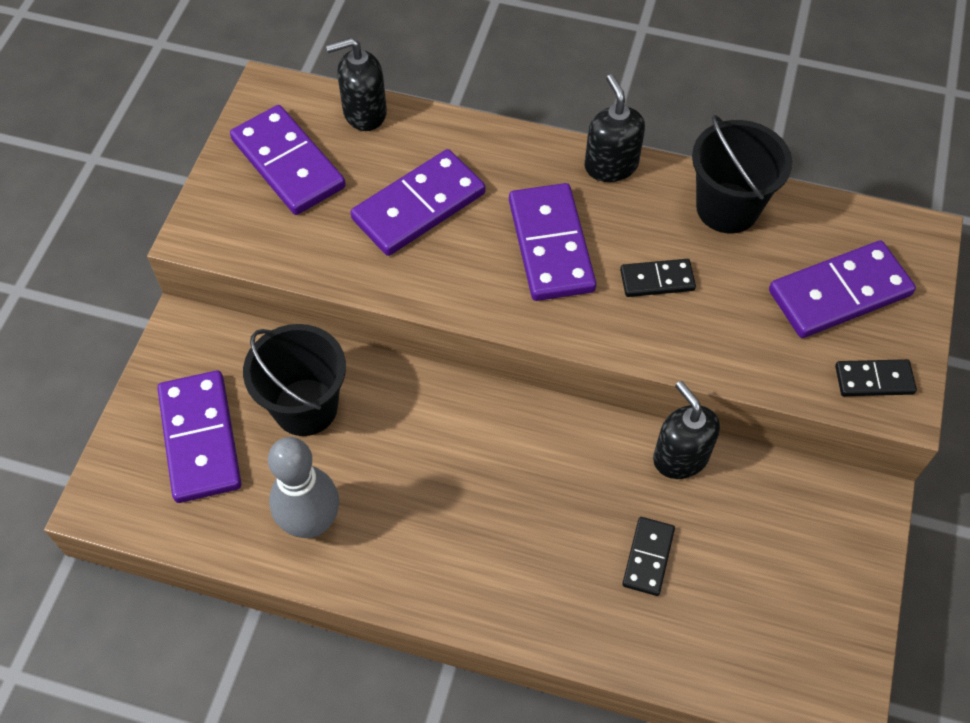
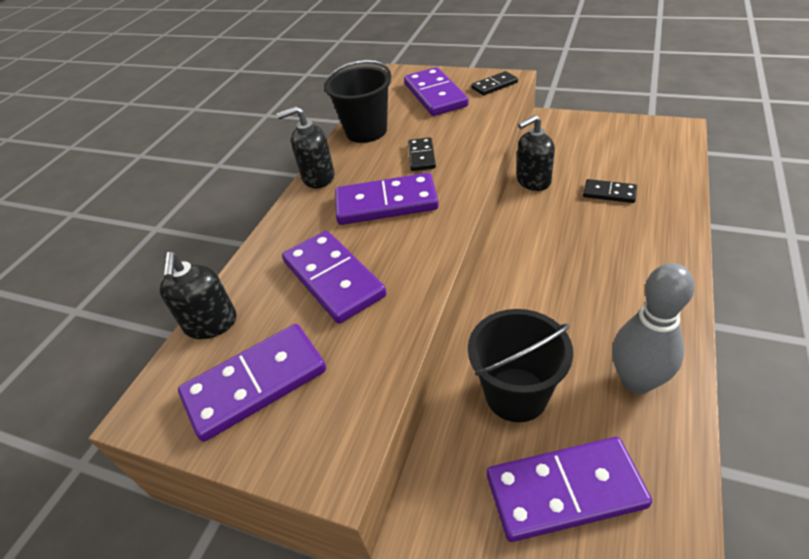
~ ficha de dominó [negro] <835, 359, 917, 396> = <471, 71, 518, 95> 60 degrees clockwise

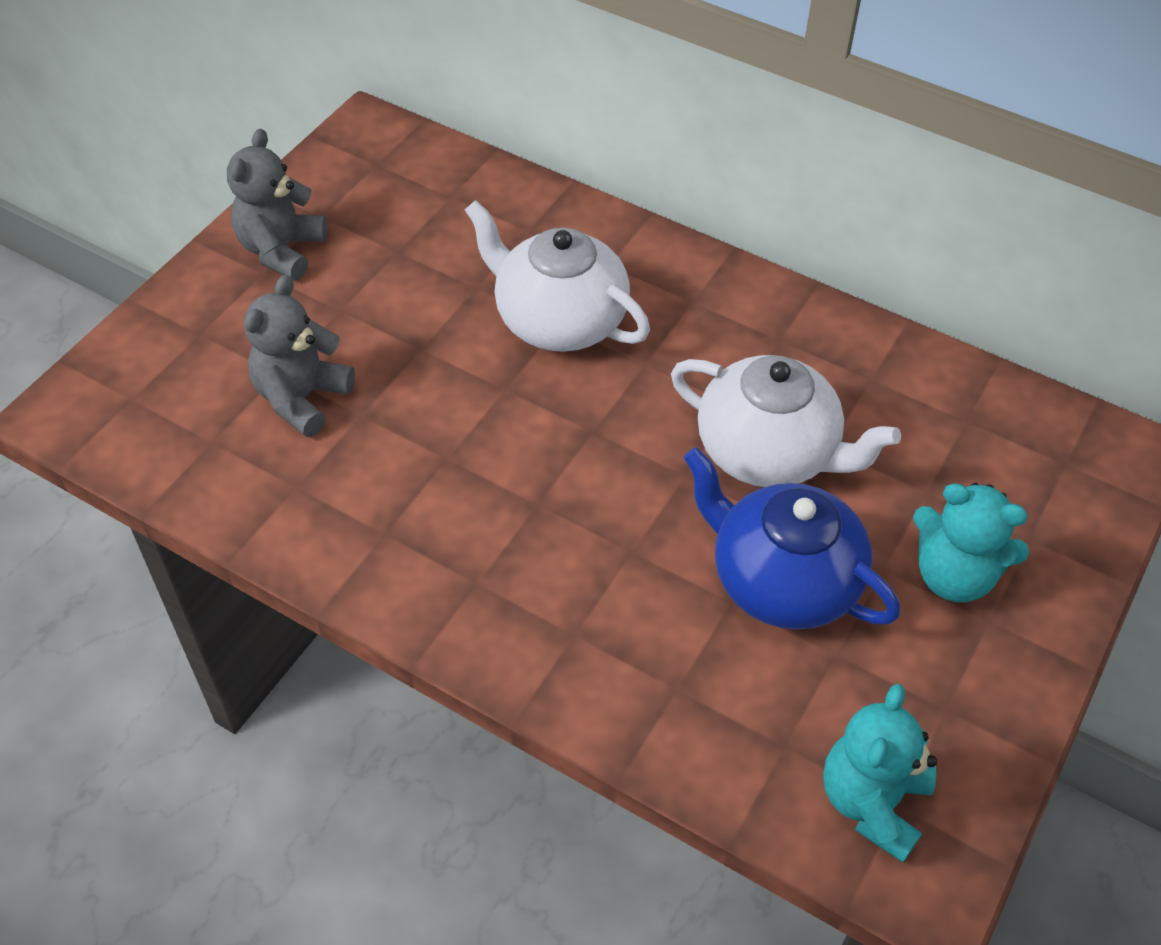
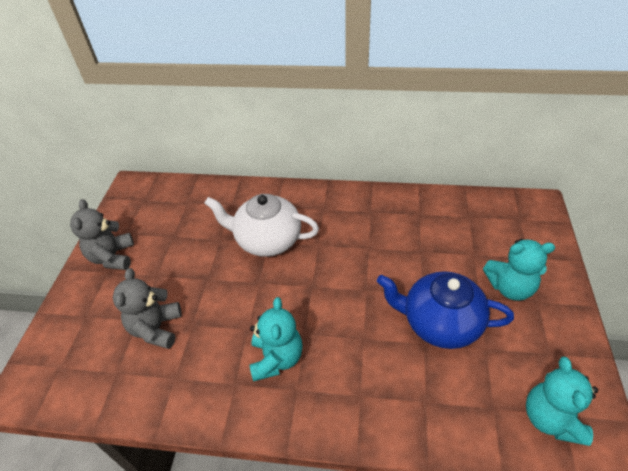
- tetera [blanco] <671, 355, 901, 487>
+ osito [turquesa] <249, 297, 303, 382>

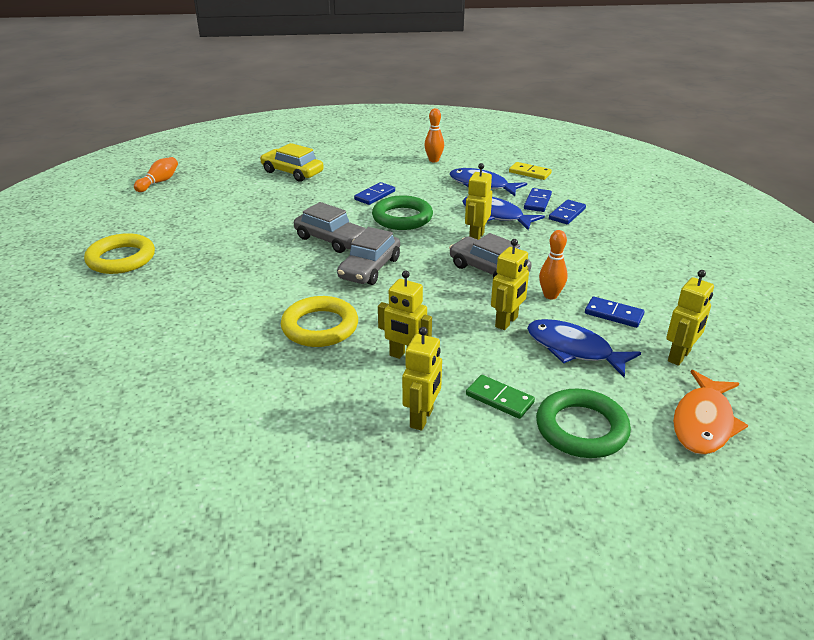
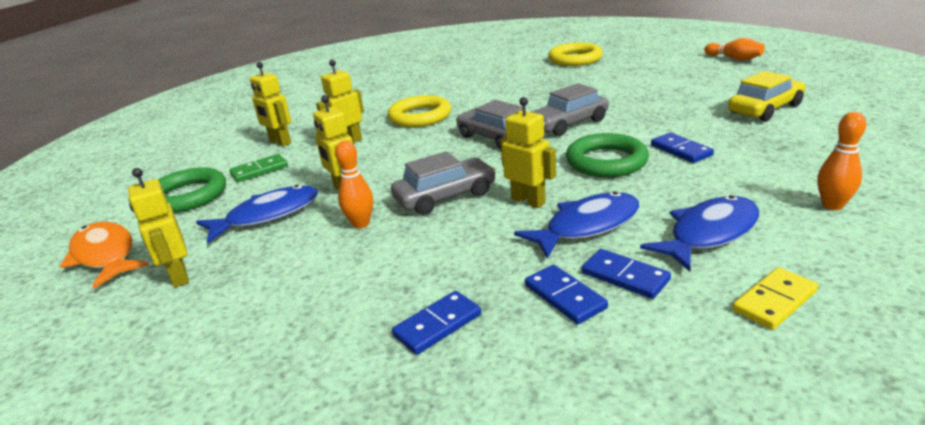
~ ficha de dominó [azul] <585, 297, 645, 328> to <392, 291, 481, 355>

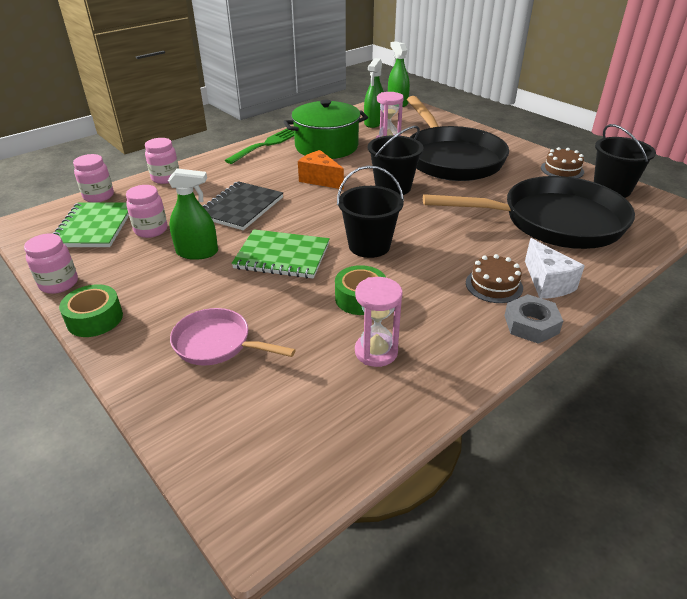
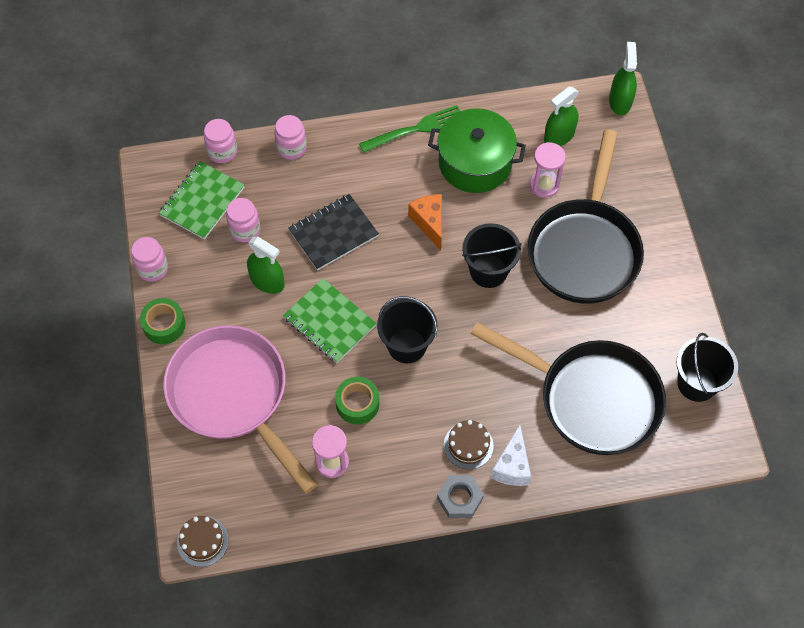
~ sartén [rosa] <170, 308, 296, 365> = <163, 325, 318, 494> x2.05
~ tarta [marrón] <541, 147, 584, 178> to <177, 516, 229, 567>

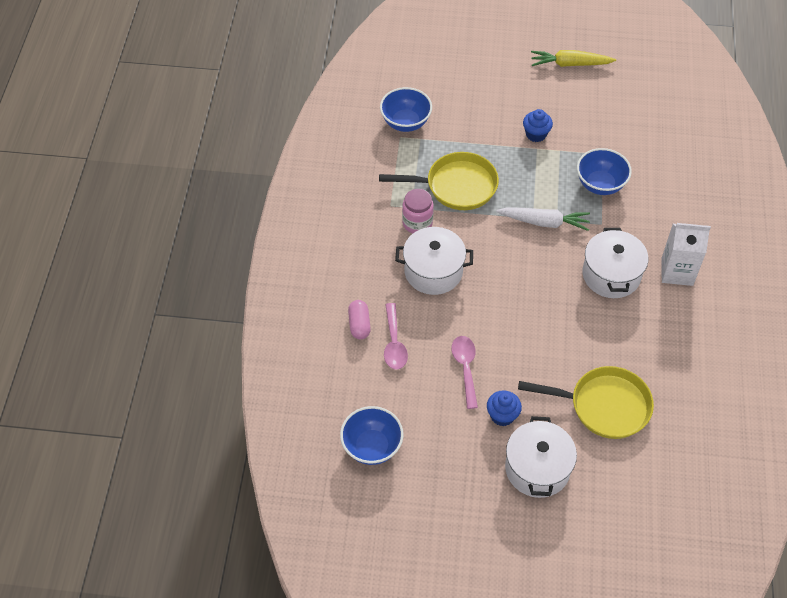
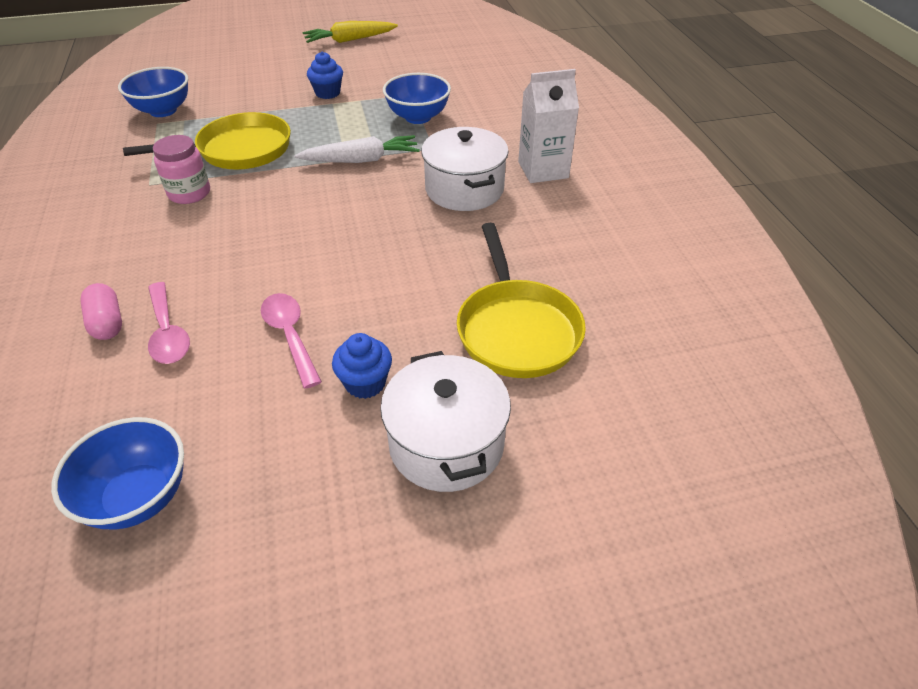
- olla [blanco] <395, 227, 473, 295>
~ sartén [amarillo] <518, 366, 654, 439> = <457, 223, 586, 378> 90 degrees clockwise

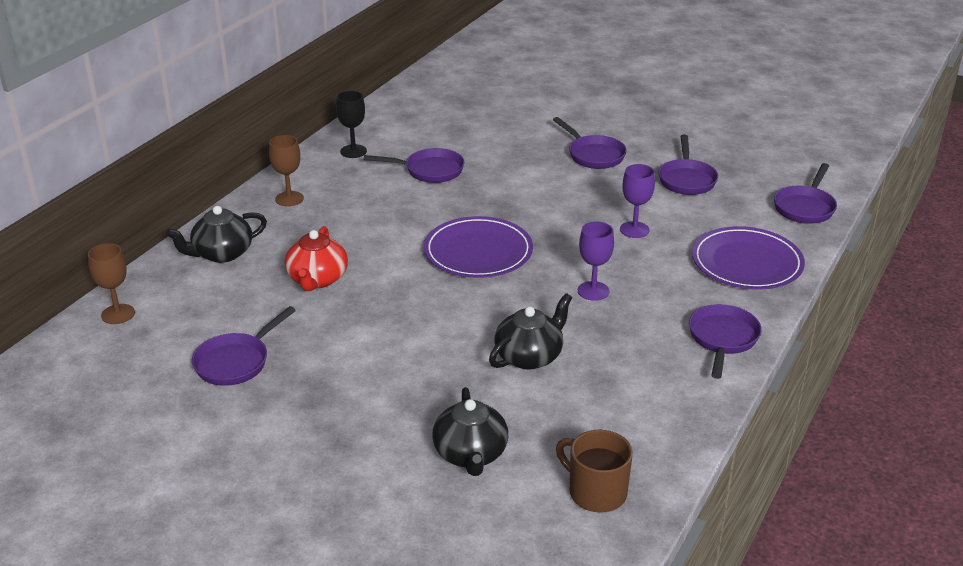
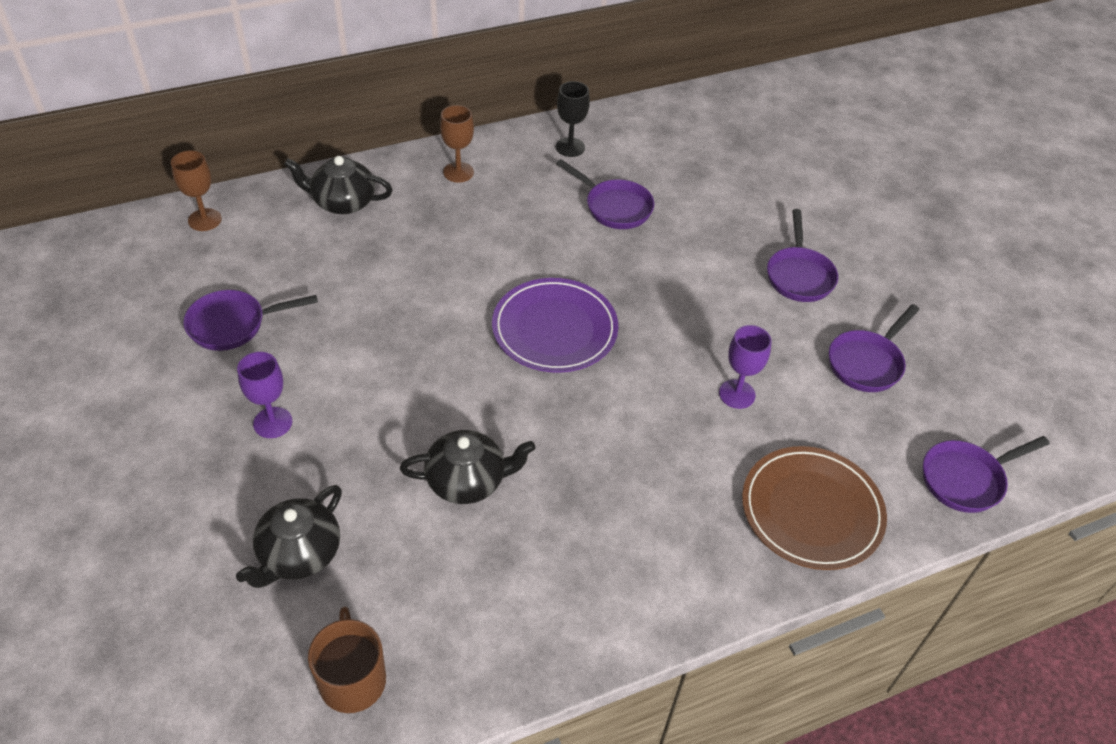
- tetera [rojo] <285, 226, 348, 291>
~ copa [morado] <578, 222, 614, 301> to <237, 352, 292, 438>
- sartén [morado] <689, 304, 762, 379>
~ plato [morado] <692, 226, 805, 290> to plato [marrón] <742, 446, 887, 570>

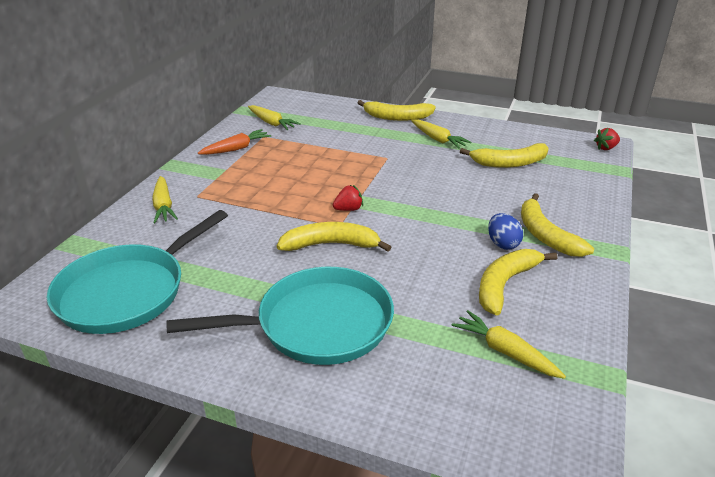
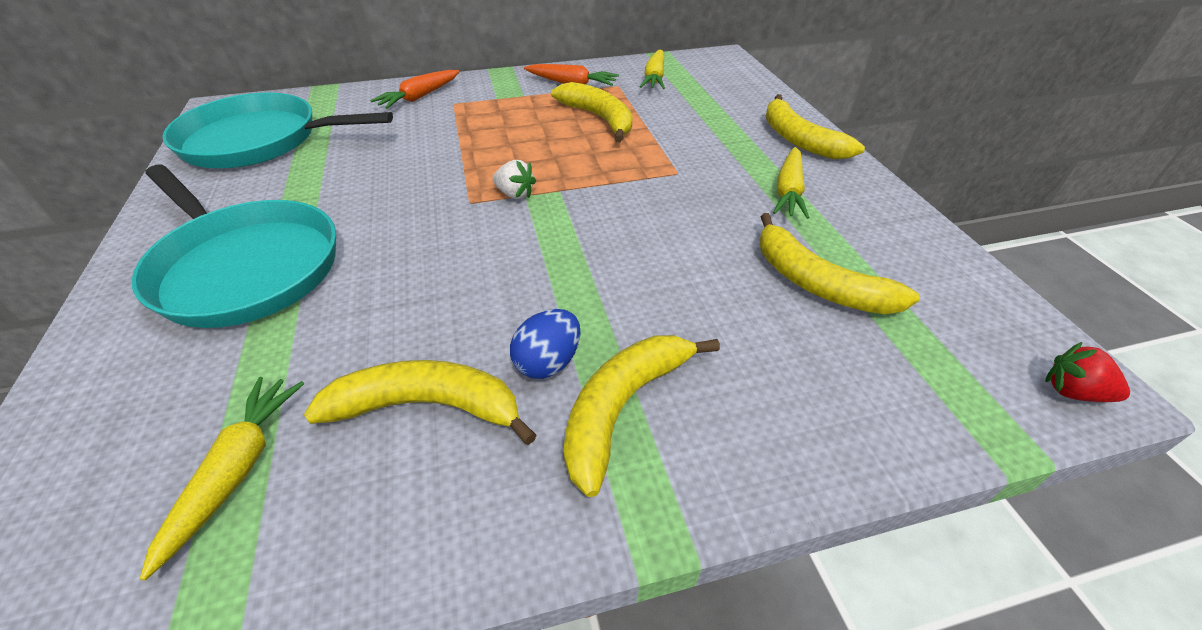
~ zanahoria [amarillo] <152, 176, 178, 223> to zanahoria [naranja] <370, 70, 460, 109>
~ plátano [amarillo] <277, 222, 392, 252> to <551, 82, 633, 142>
~ fresa [rojo] <333, 185, 363, 211> to fresa [blanco] <492, 160, 536, 199>

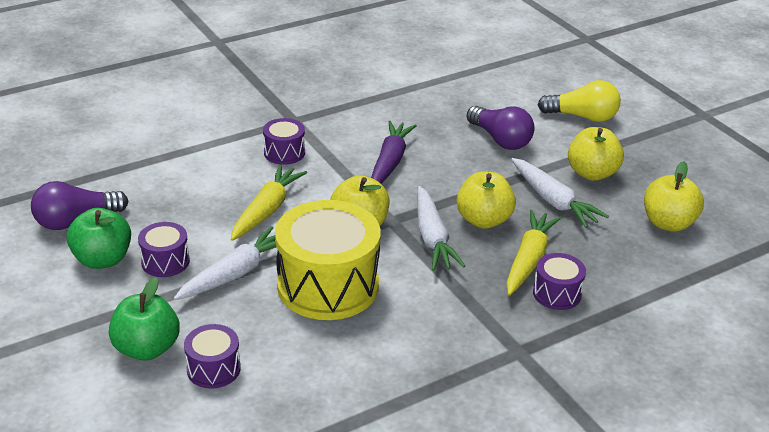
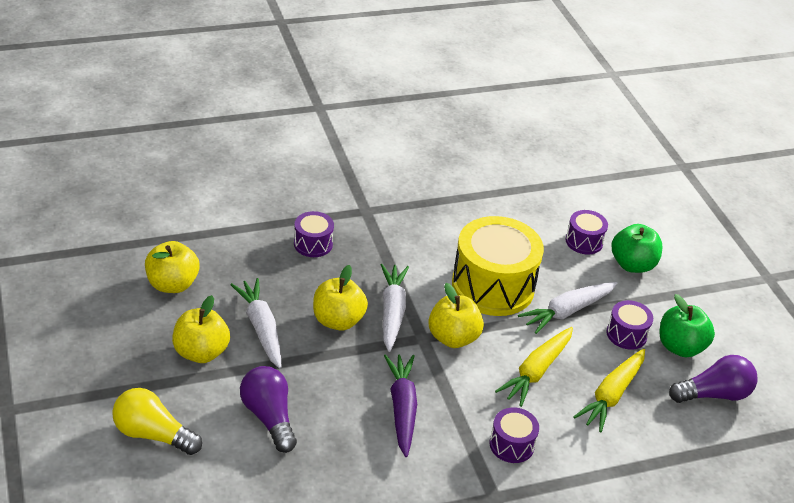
~ zanahoria [morado] <371, 121, 417, 184> = <384, 354, 417, 457> 150 degrees clockwise
~ zanahoria [amarillo] <506, 210, 561, 295> to <573, 349, 645, 432>

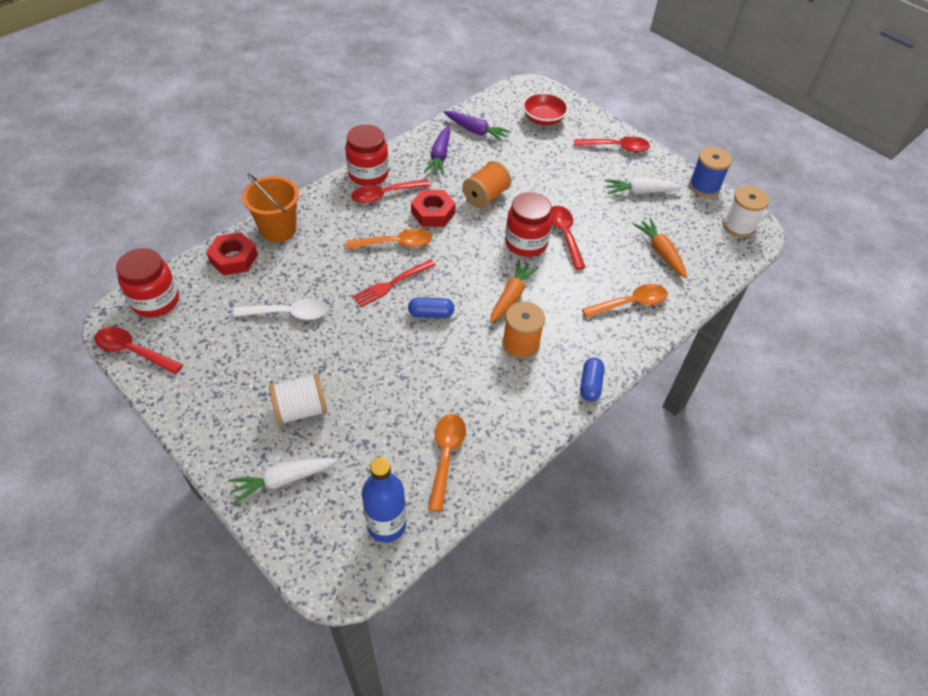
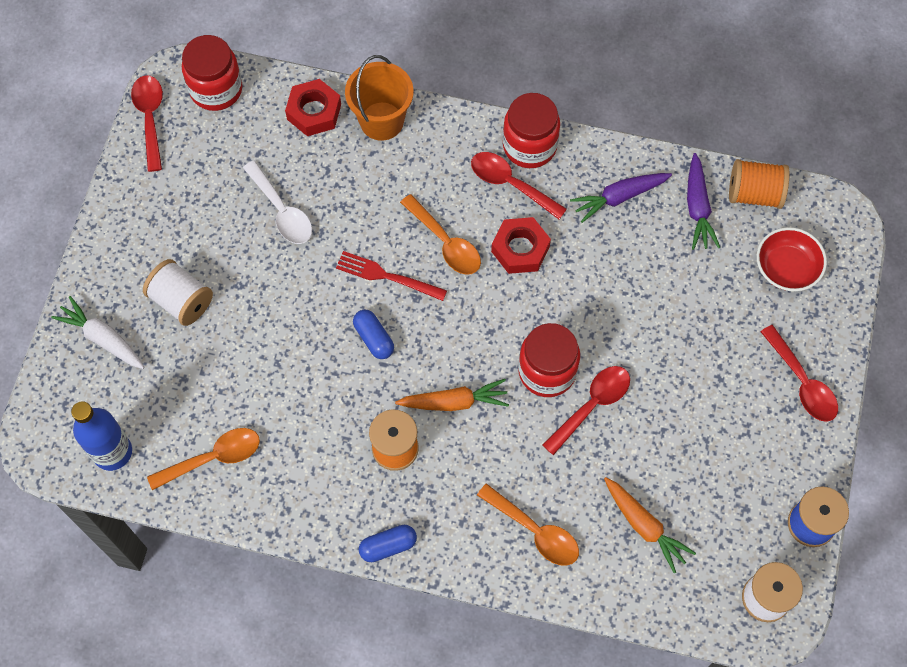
~ carrete [naranja] <462, 161, 511, 208> to <729, 159, 790, 209>
- zanahoria [blanco] <605, 178, 683, 194>
~ zanahoria [naranja] <633, 218, 687, 278> = <604, 477, 696, 573> 105 degrees clockwise

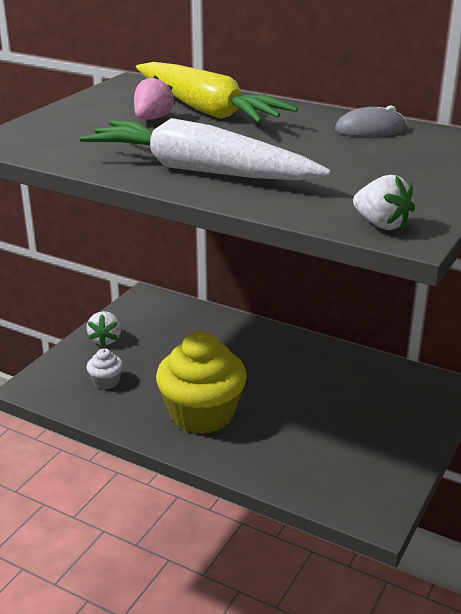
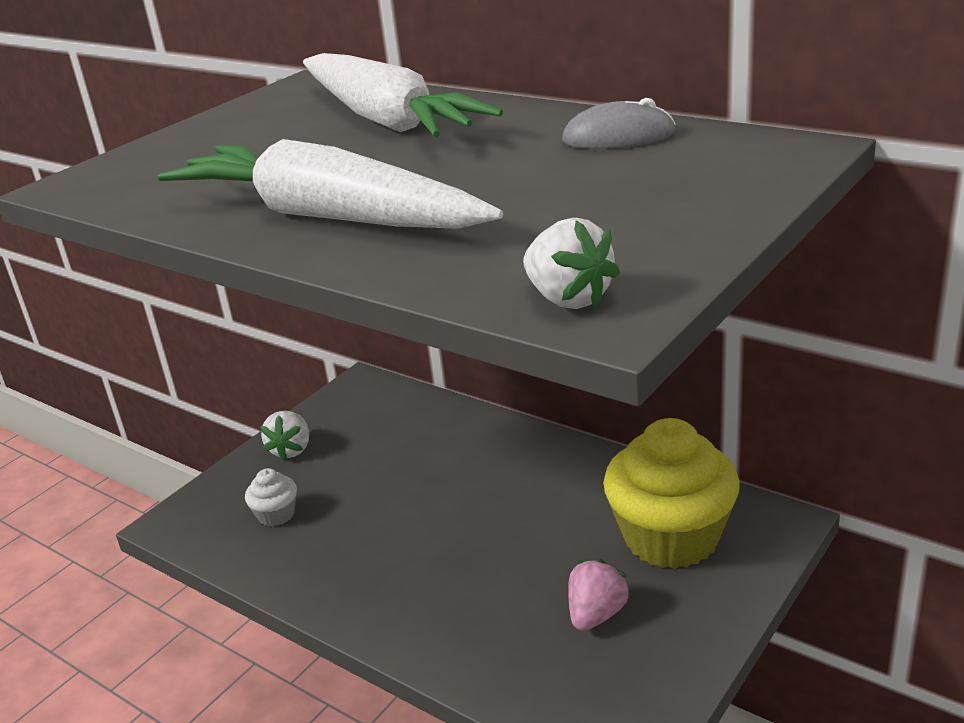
~ fresa [rosa] <134, 75, 176, 120> to <568, 559, 630, 631>
~ zanahoria [amarillo] <136, 62, 298, 123> to zanahoria [blanco] <303, 53, 503, 137>
~ magdalena [amarillo] <156, 332, 247, 434> to <603, 418, 740, 569>

